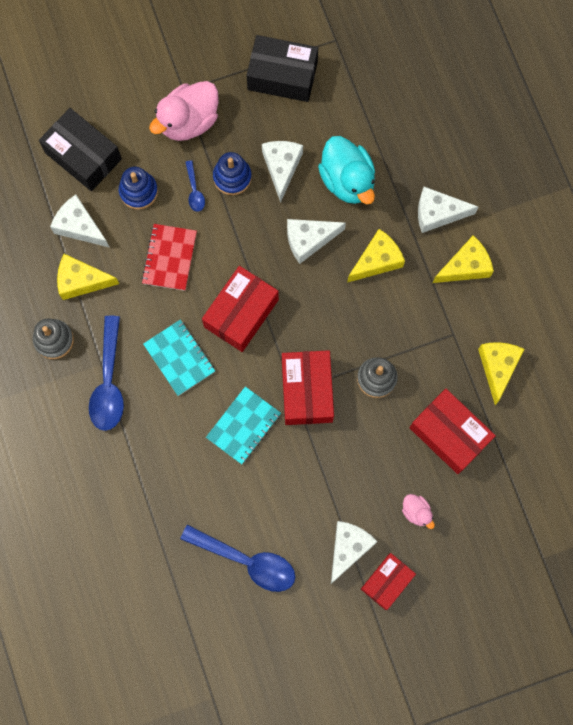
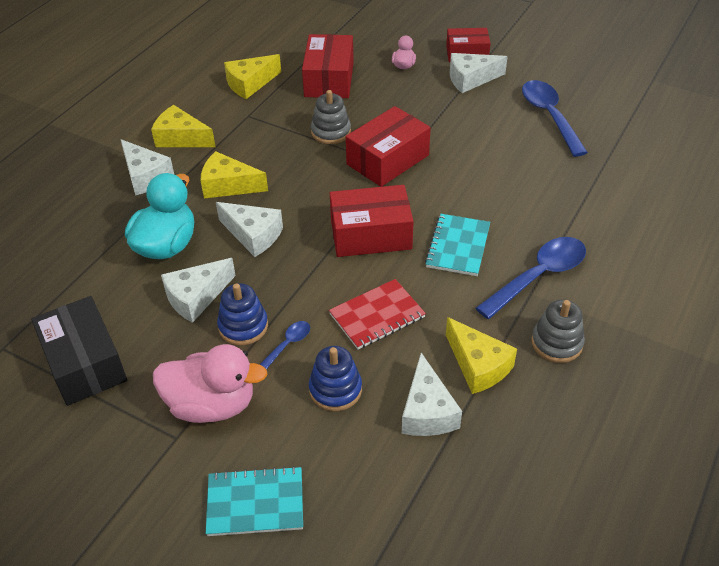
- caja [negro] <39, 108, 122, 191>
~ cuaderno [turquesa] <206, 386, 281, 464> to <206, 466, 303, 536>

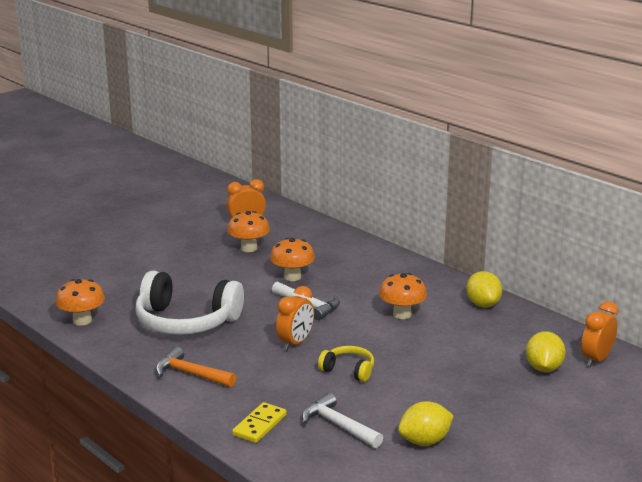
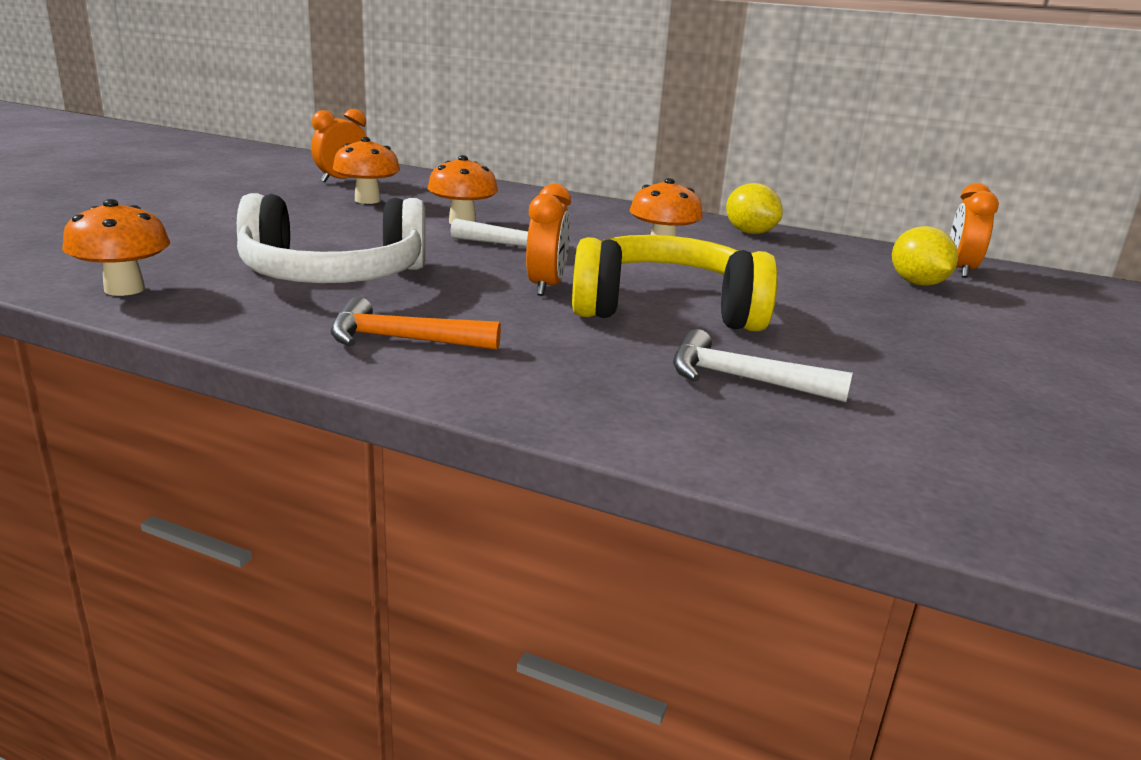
- ficha de dominó [amarillo] <232, 402, 287, 443>
~ auriculares [amarillo] <318, 346, 374, 382> = <572, 235, 778, 332> x2.10
- limón [amarillo] <398, 401, 454, 446>

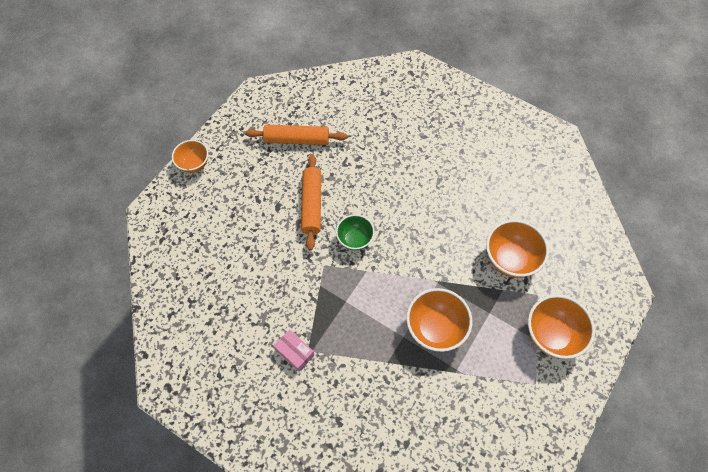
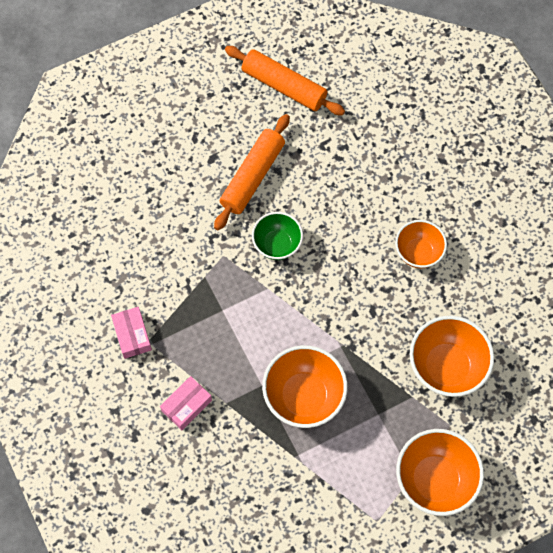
~ cuenco [naranja] <172, 140, 208, 173> to <395, 220, 447, 268>
+ caja [rosa] <160, 376, 212, 430>

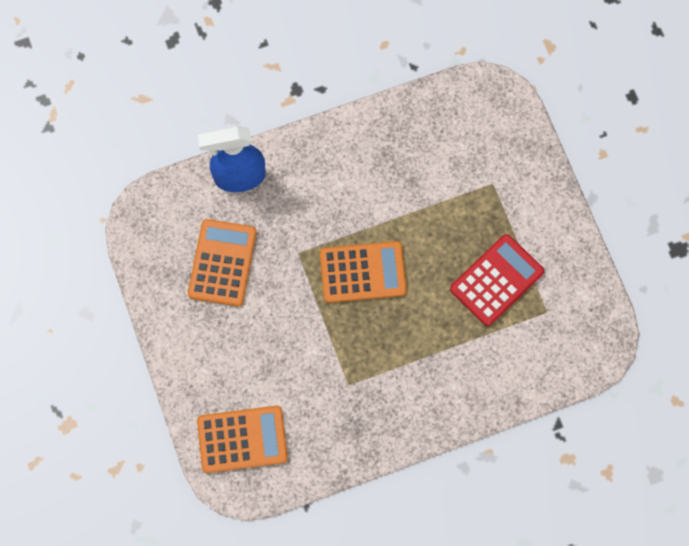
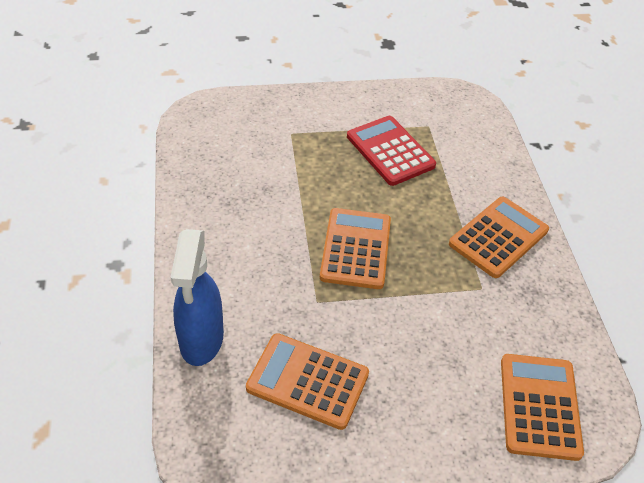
+ calculadora [naranja] <449, 197, 549, 278>

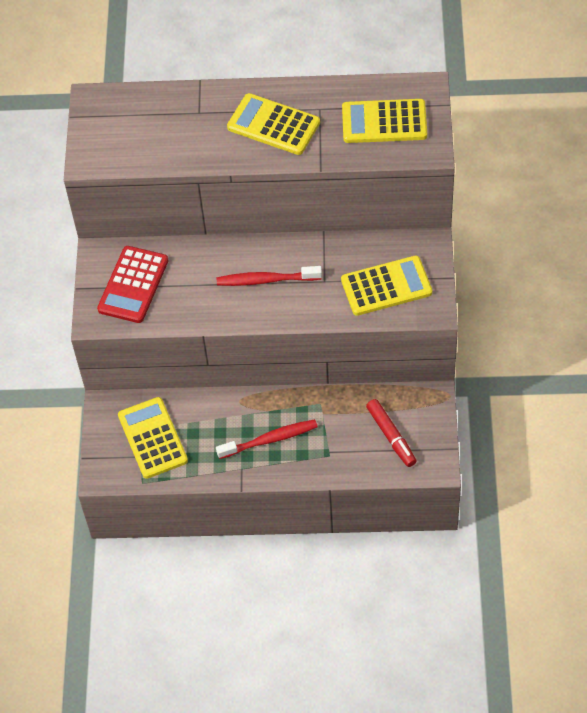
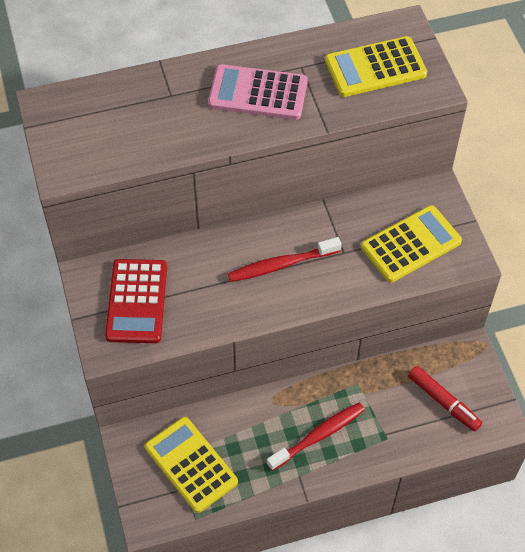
~ calculadora [amarillo] <227, 93, 320, 155> to calculadora [rosa] <208, 64, 308, 120>

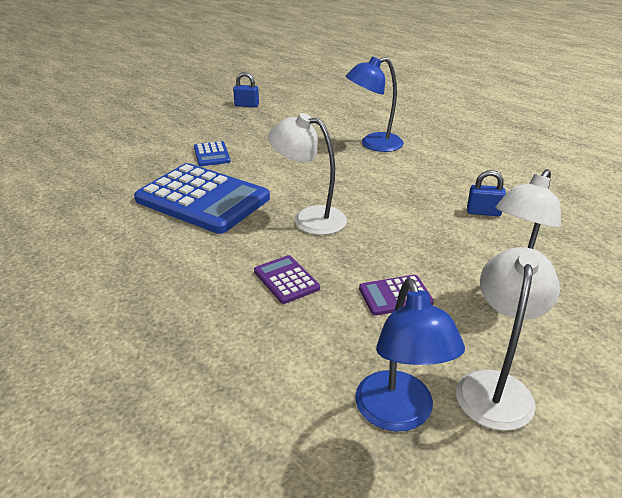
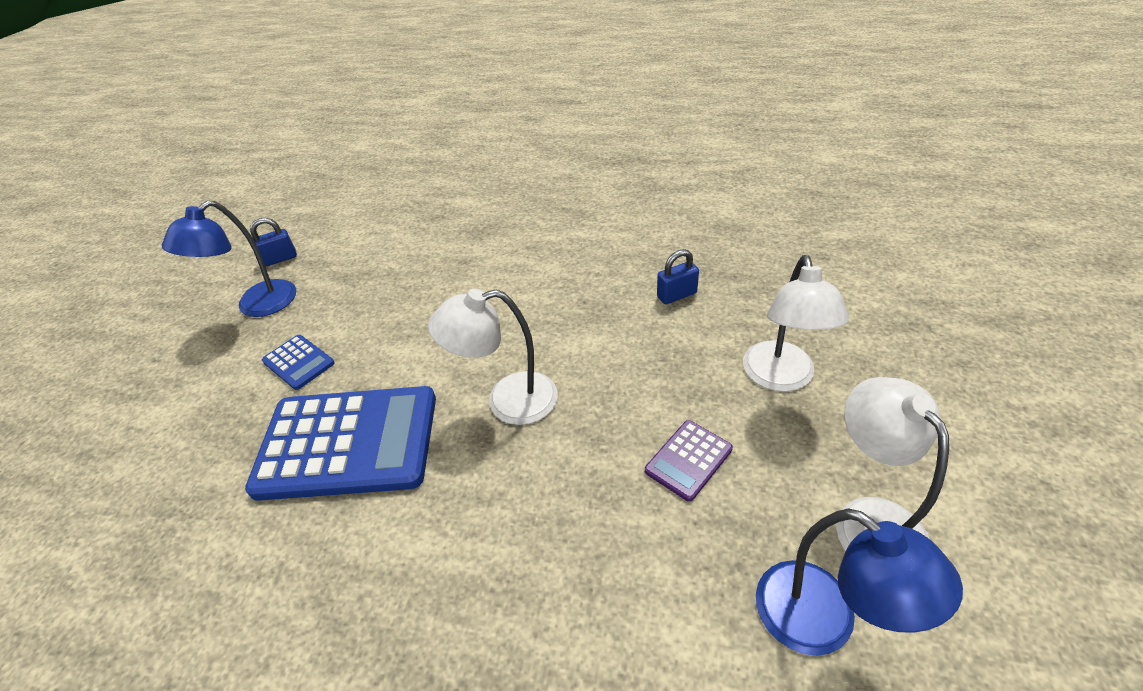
- calculadora [morado] <254, 255, 320, 304>
~ lámpara [azul] <346, 56, 404, 152> to <162, 200, 296, 317>

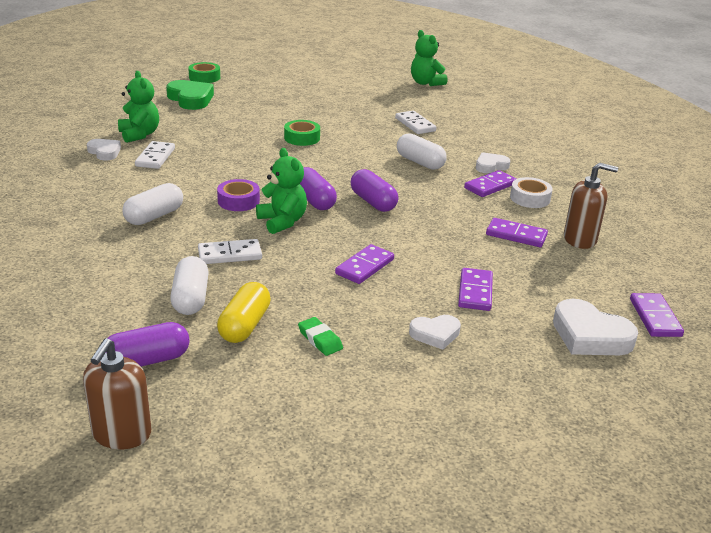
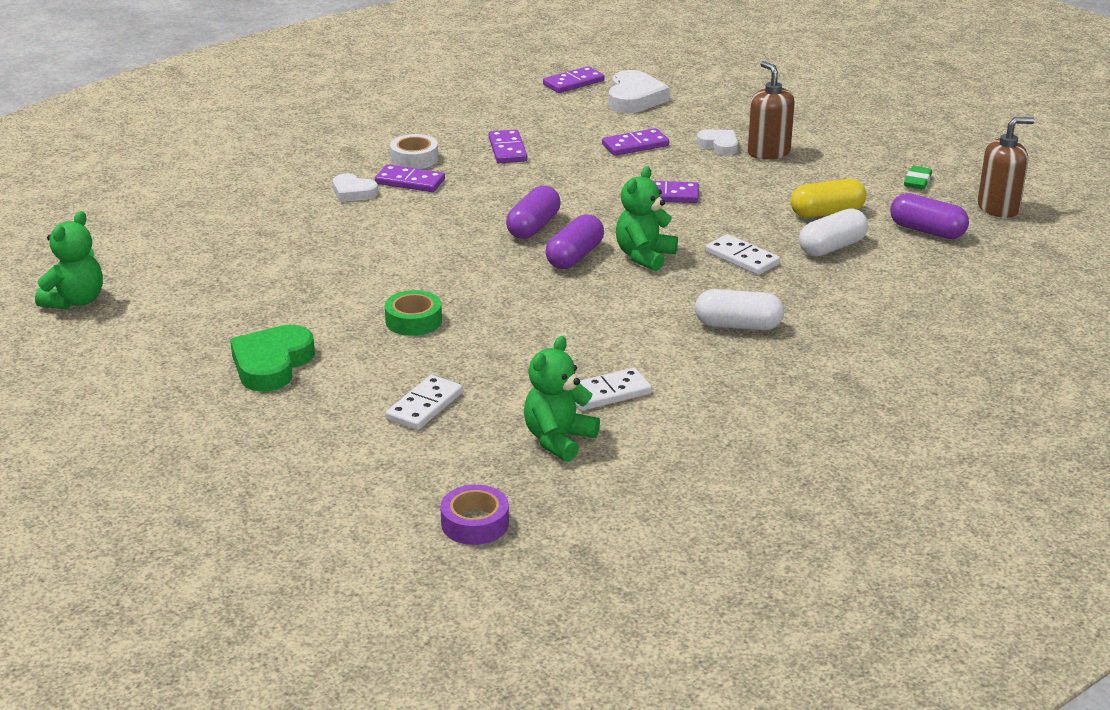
- corazón [blanco] <87, 139, 121, 161>
~ corazón [verde] <166, 80, 214, 110> to <230, 325, 315, 392>
- cinta adhesiva [verde] <188, 62, 220, 83>
~ cinta adhesiva [morado] <217, 179, 260, 211> to <440, 485, 509, 545>
~ goma de borrar [verde] <298, 317, 343, 356> to <904, 166, 932, 190>
~ ficha de dominó [blanco] <395, 111, 436, 134> to <386, 375, 463, 430>
- cápsula [blanco] <397, 133, 447, 170>
~ dispensador de jabón [marrón] <564, 163, 618, 249> to <747, 61, 795, 160>

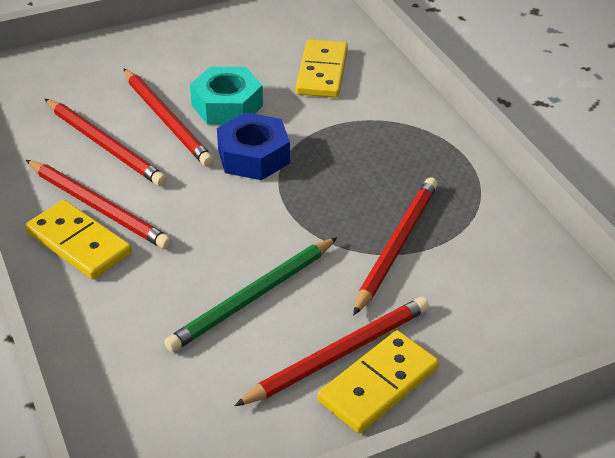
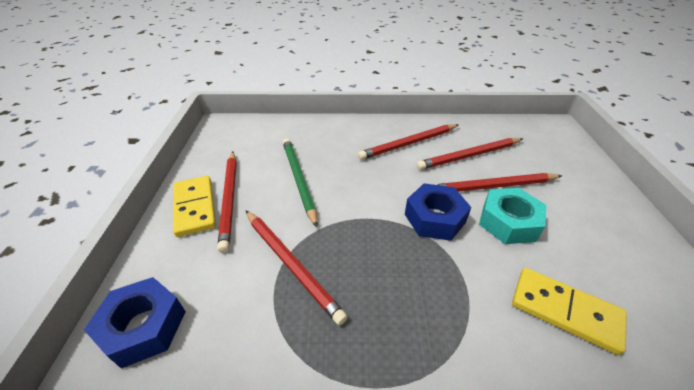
- ficha de dominó [amarillo] <25, 200, 132, 279>
+ tuerca [azul] <84, 277, 186, 369>

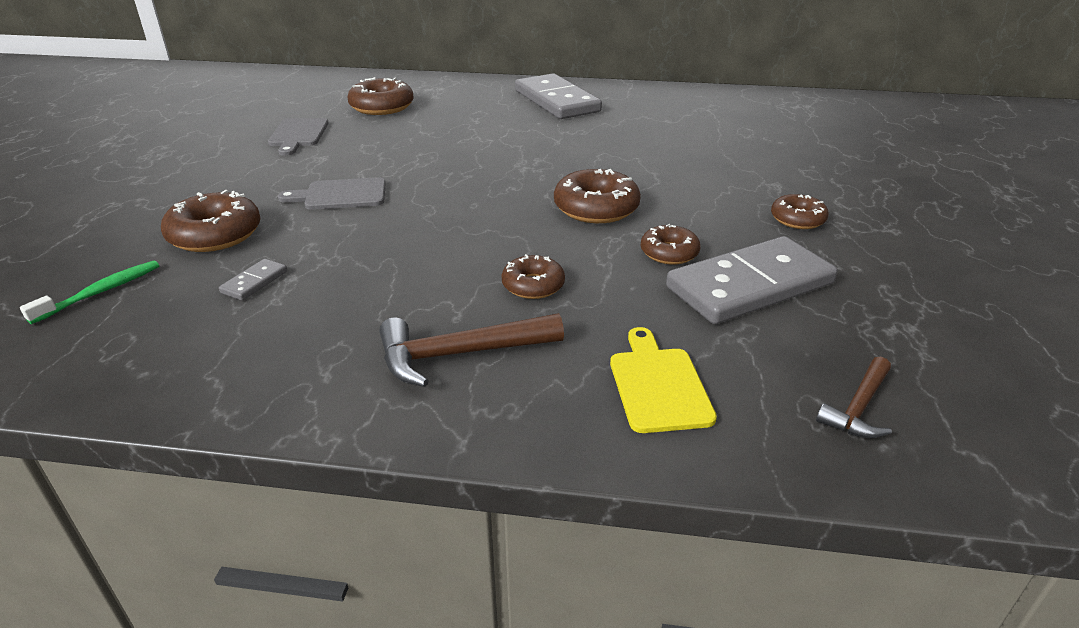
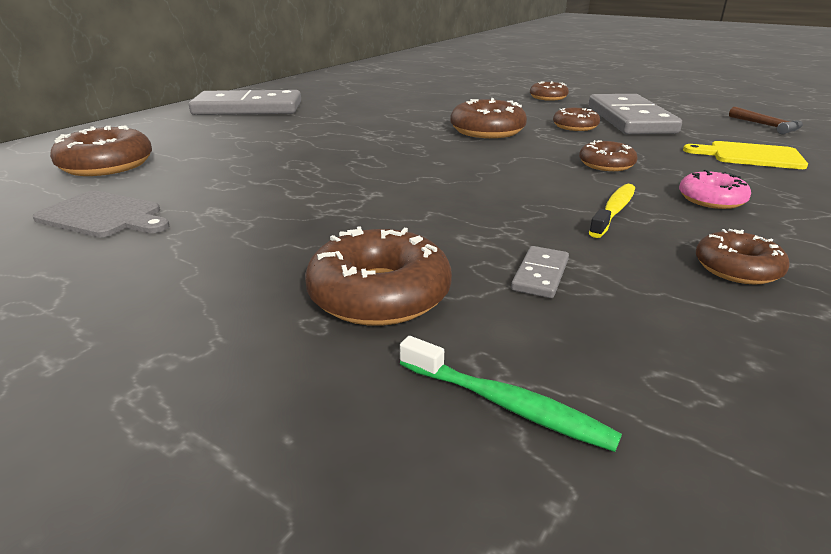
~ cepillo de dientes [verde] <20, 260, 159, 324> = <400, 336, 622, 452> 150 degrees clockwise
~ ficha de dominó [gris] <219, 259, 287, 300> = <511, 246, 569, 298> 60 degrees clockwise
- tabla de cortar [gris] <278, 177, 386, 210>
~ martillo [marrón] <379, 313, 564, 387> to rosquilla [rosa] <679, 170, 751, 209>
+ cepillo de dientes [amarillo] <589, 184, 635, 238>
+ rosquilla [marrón] <696, 229, 790, 285>

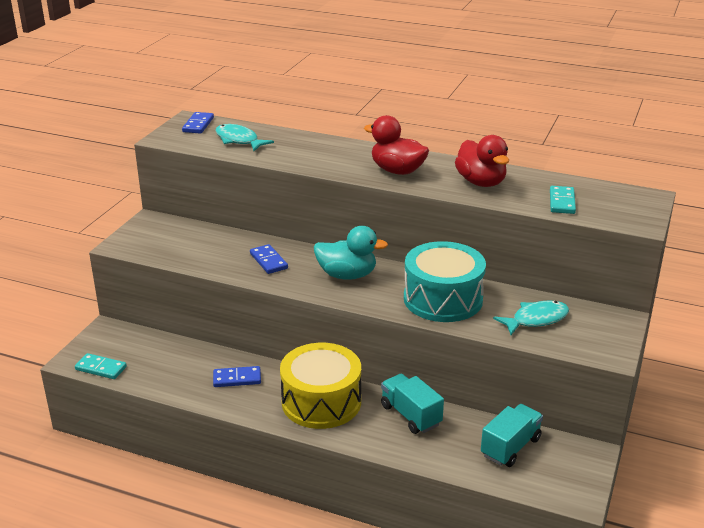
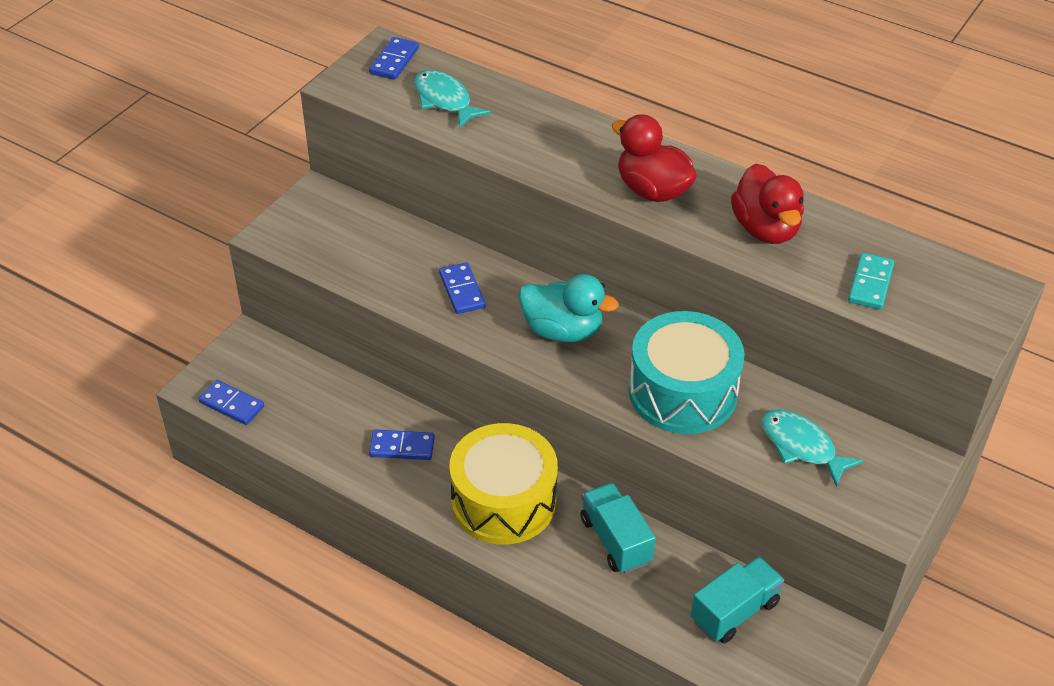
~ ficha de dominó [turquesa] <75, 353, 127, 379> to ficha de dominó [azul] <198, 380, 264, 425>
~ pez [turquesa] <493, 300, 569, 335> = <762, 409, 864, 487> 120 degrees counterclockwise

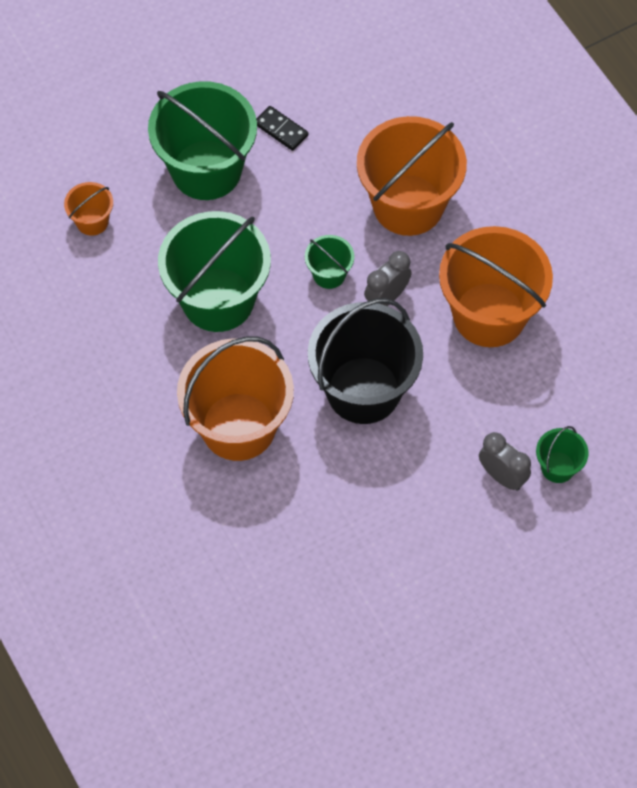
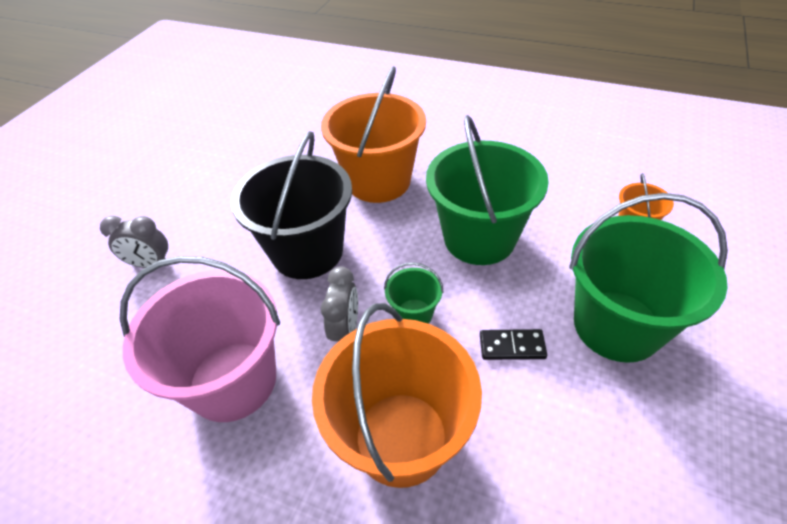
~ ficha de dominó [negro] <256, 106, 309, 151> to <480, 329, 547, 360>
~ balde [naranja] <439, 226, 553, 347> to balde [rosa] <120, 256, 280, 422>
- balde [verde] <536, 426, 589, 483>

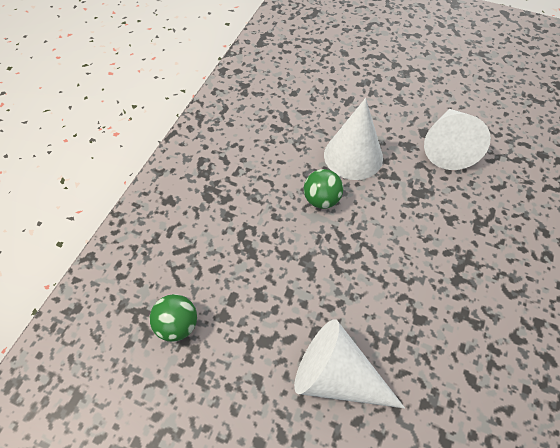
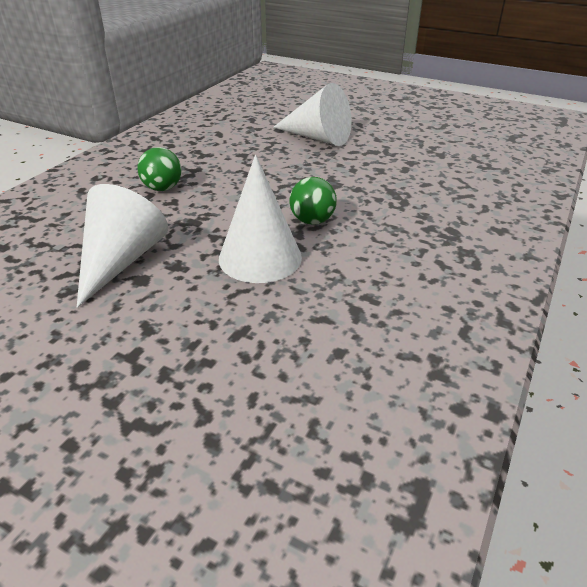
~ pelota [verde] <150, 294, 197, 342> to <137, 147, 182, 191>

